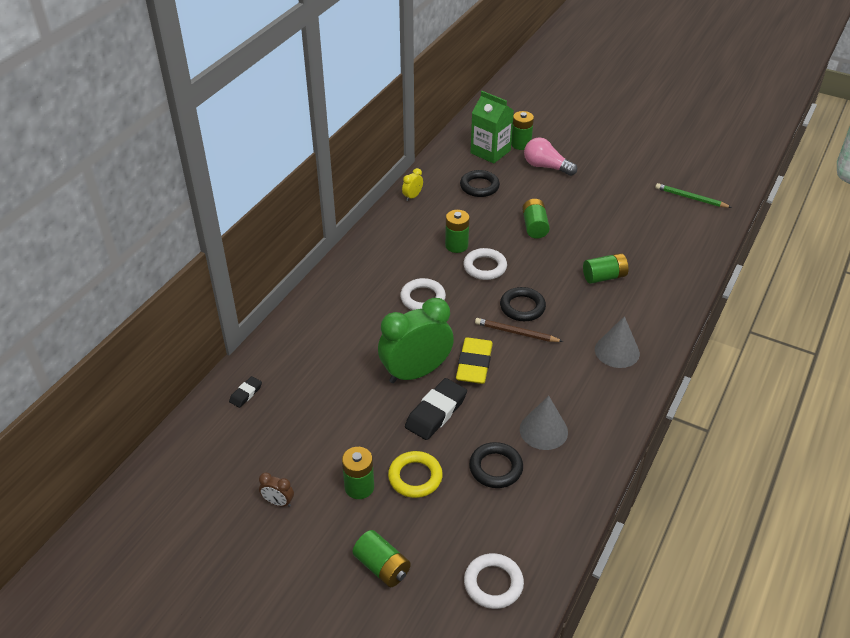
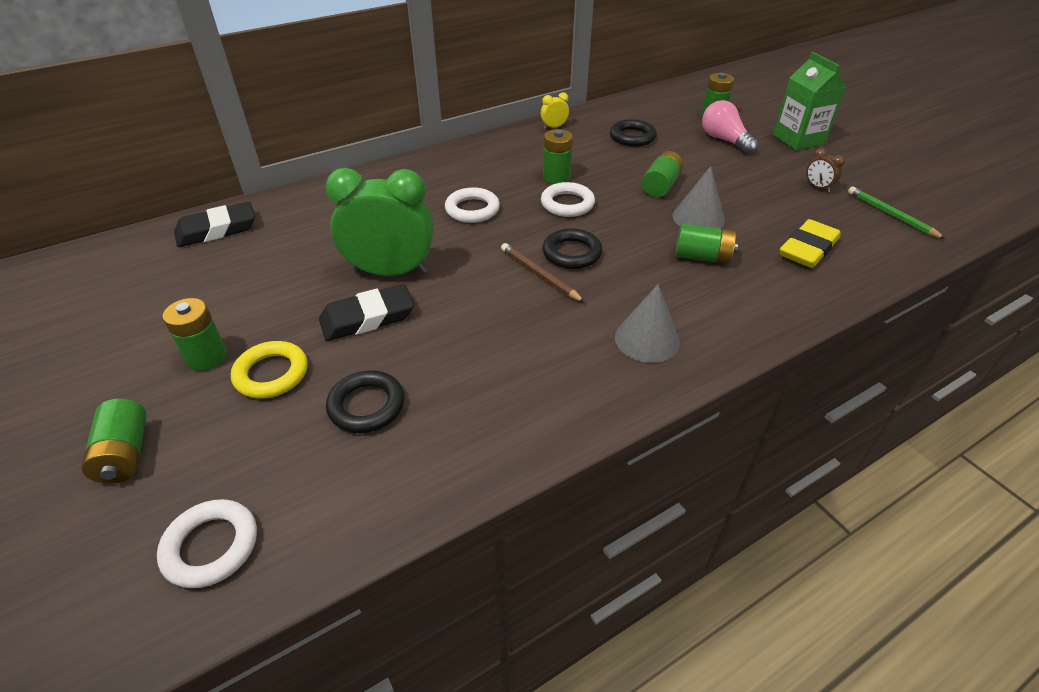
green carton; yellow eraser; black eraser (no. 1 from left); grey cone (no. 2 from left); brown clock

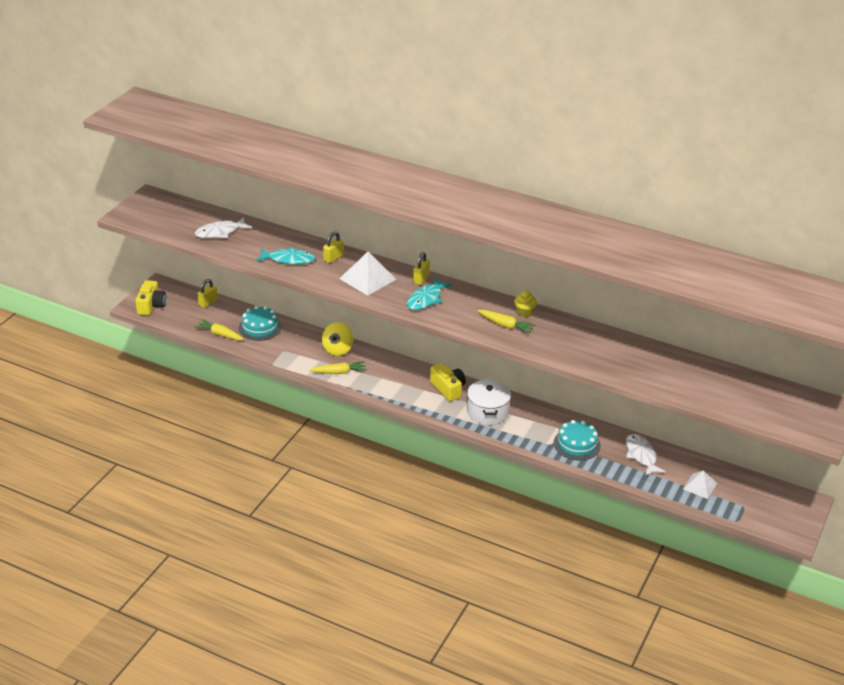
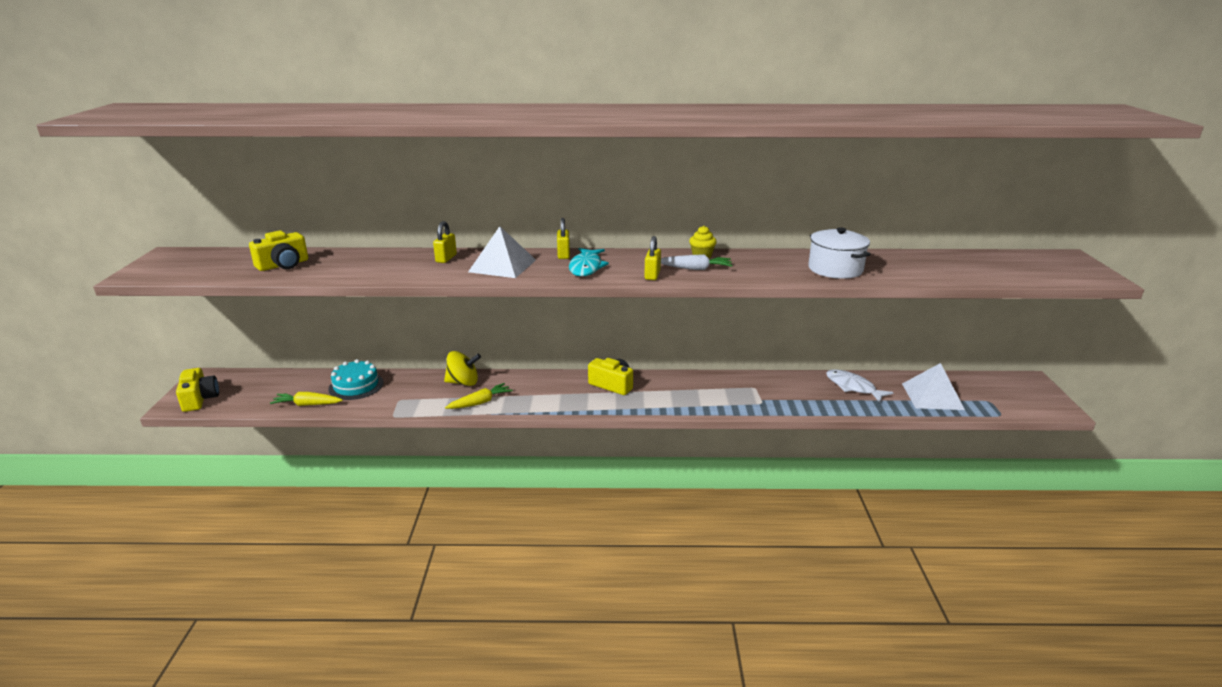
yellow camera (no. 2 from left); turquoise fish (no. 1 from left in the first image); yellow padlock (no. 3 from left); white carrot; yellow spinning top; white pot; turquoise cake (no. 2 from left in the first image); white pyramid (no. 2 from left)

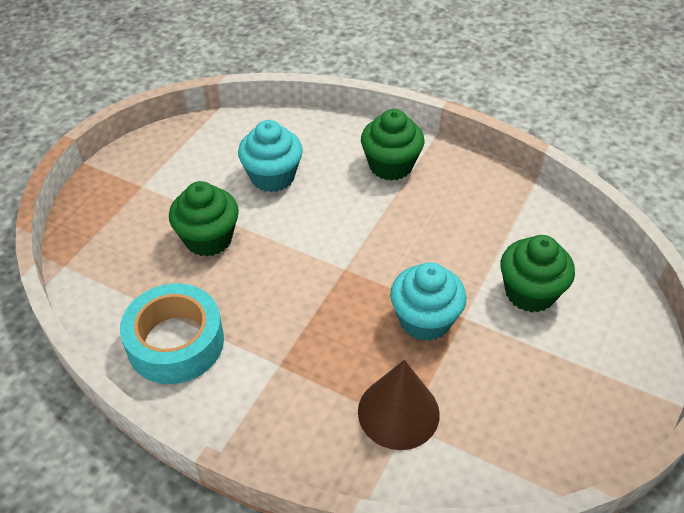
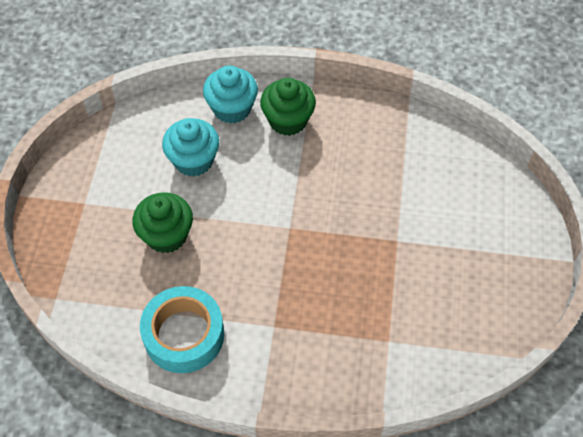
green cupcake (no. 3 from left in the first image); turquoise cupcake (no. 2 from left); brown cone

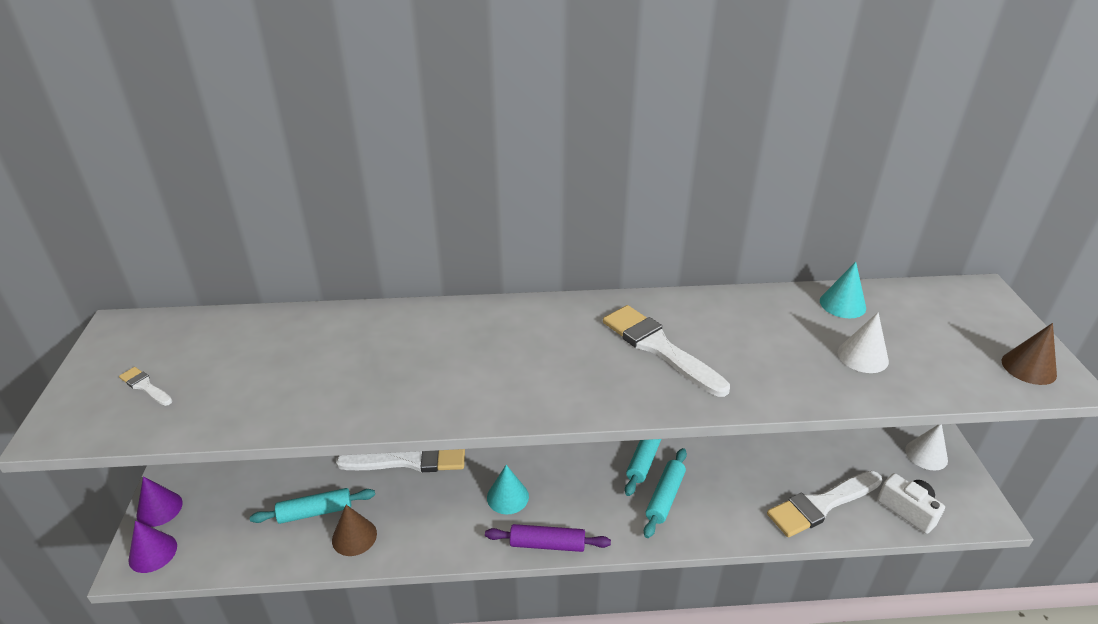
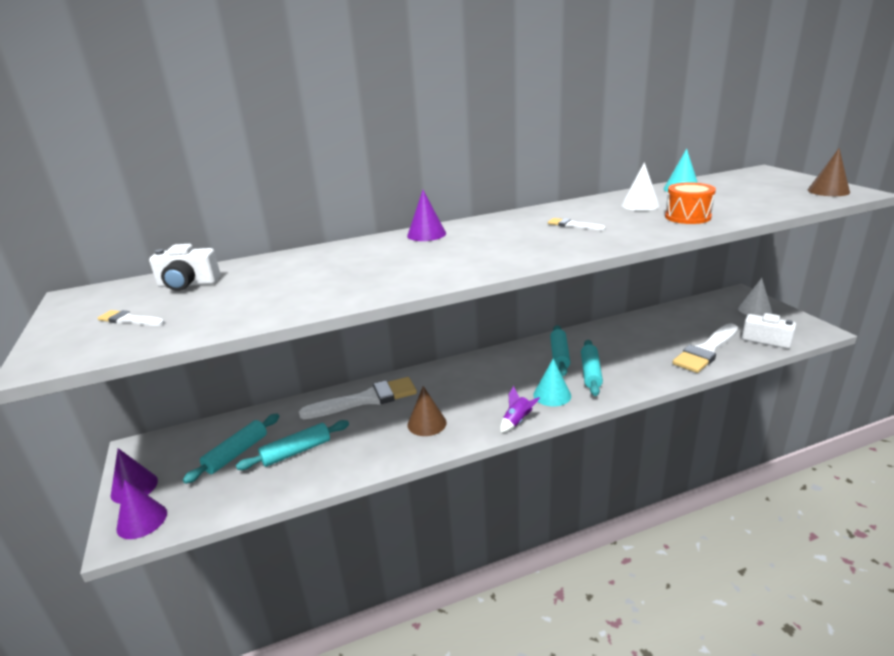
white brush (no. 3 from left); white cone (no. 1 from left); turquoise cone (no. 1 from left); brown cone (no. 1 from left); purple rocket; orange drum; purple cone (no. 3 from left); white camera (no. 1 from left); turquoise rolling pin (no. 1 from left)

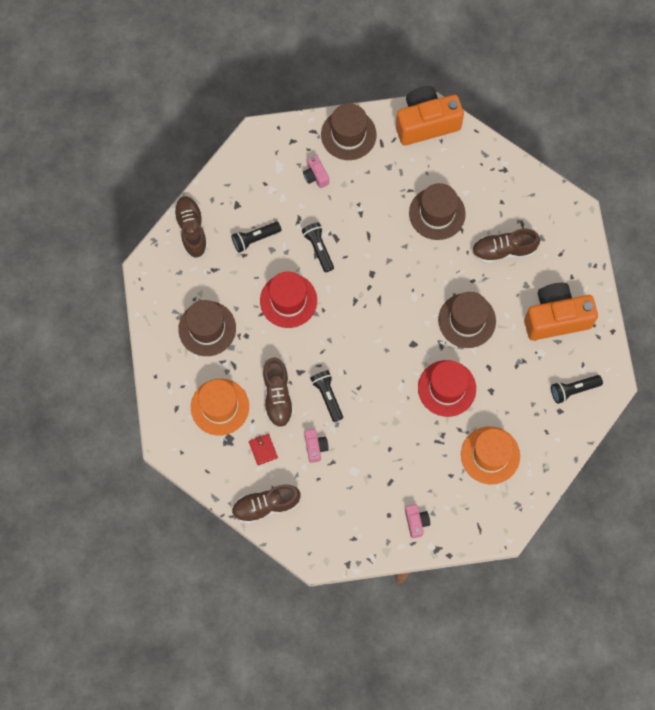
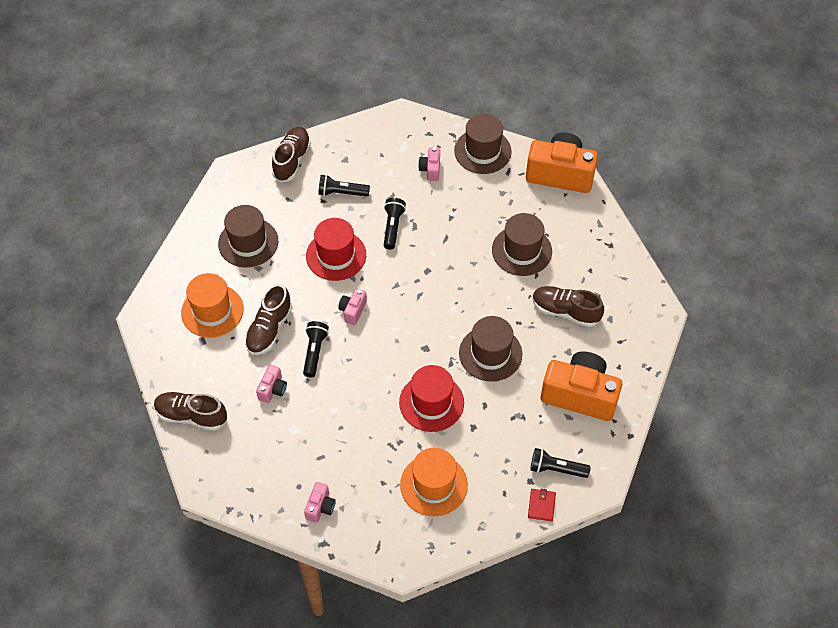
red wallet; pink camera (no. 3 from left)

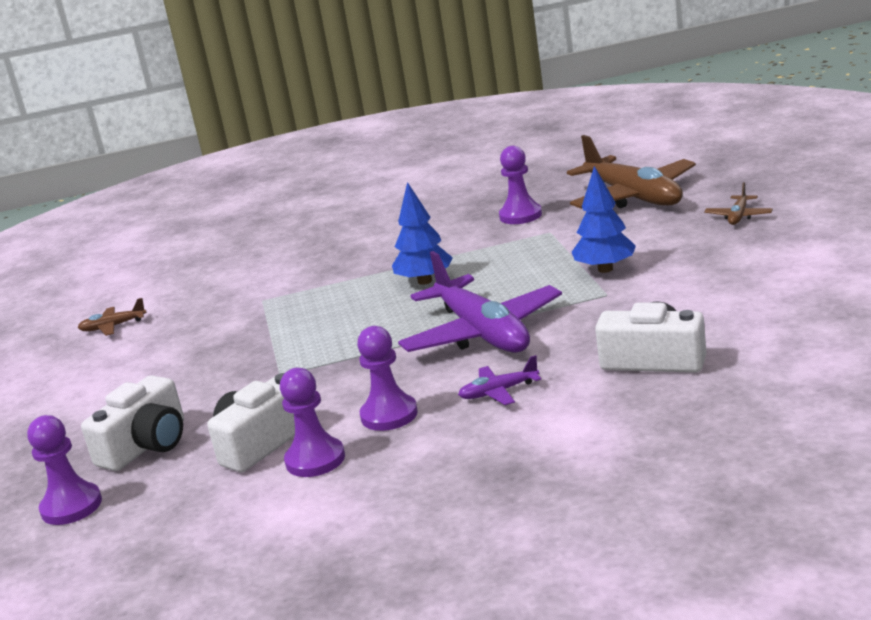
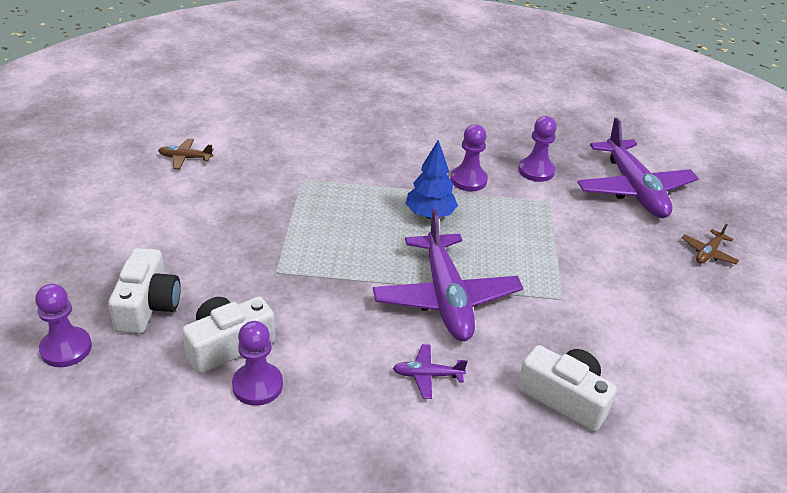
purple plane (no. 3 from left); blue tree (no. 2 from left in the first image); purple pawn (no. 3 from left); white camera (no. 1 from left)

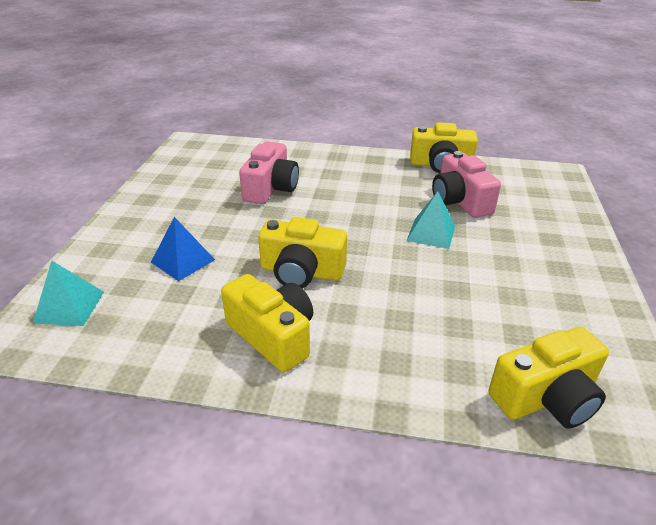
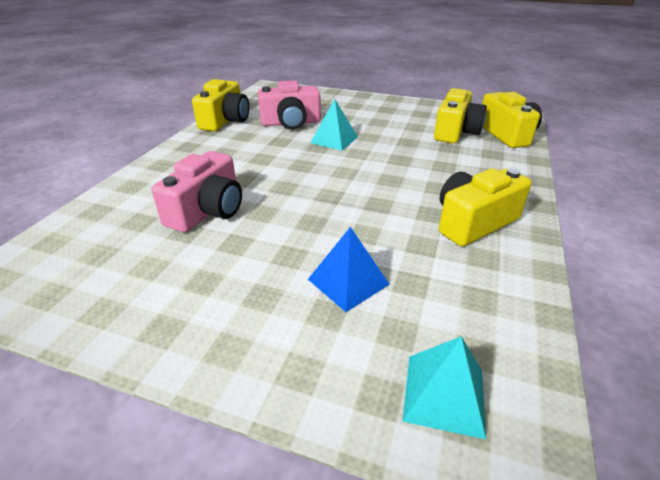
pink camera (no. 1 from left); yellow camera (no. 2 from left)

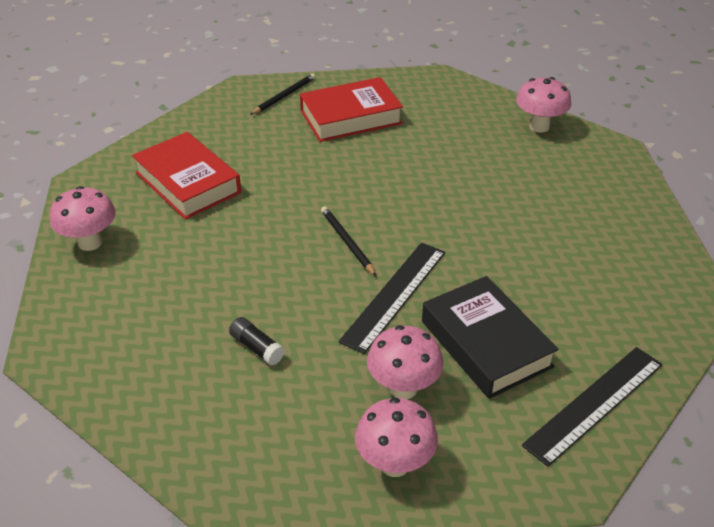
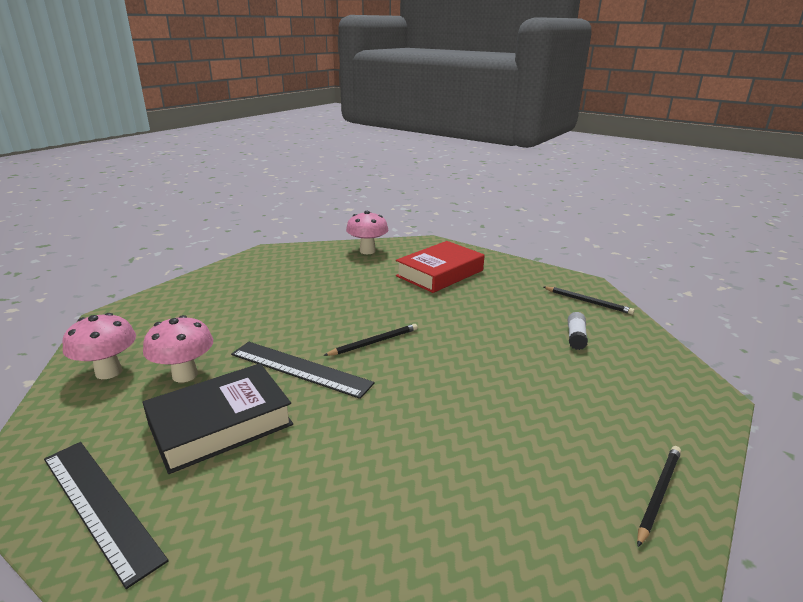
white glue stick; black pencil (no. 3 from left); black glue stick

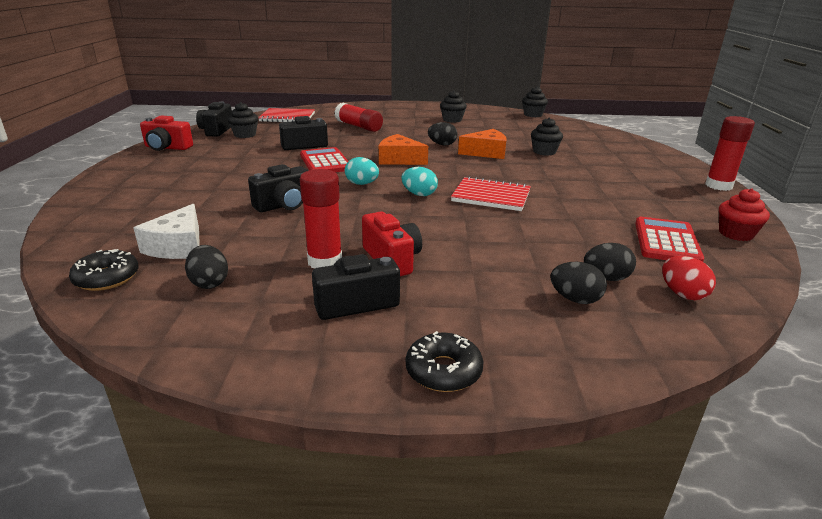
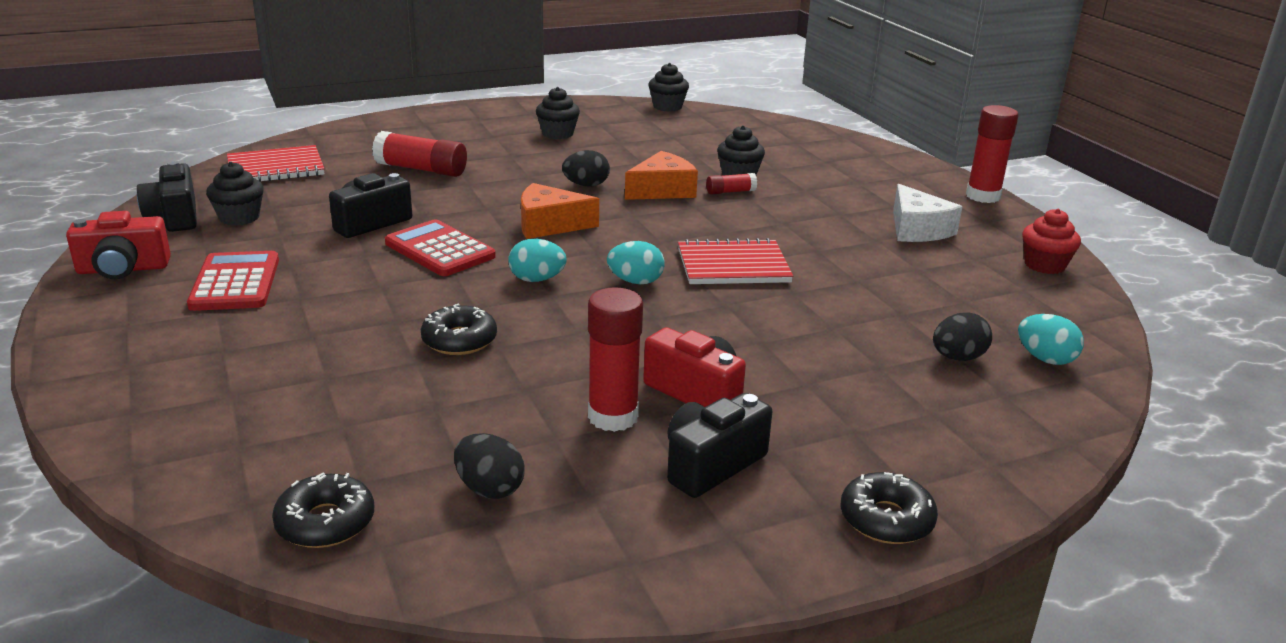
black donut (no. 2 from left); white cheese; red calculator (no. 1 from left); turquoise egg (no. 3 from left); black egg (no. 3 from left in the first image); red glue stick (no. 3 from left)

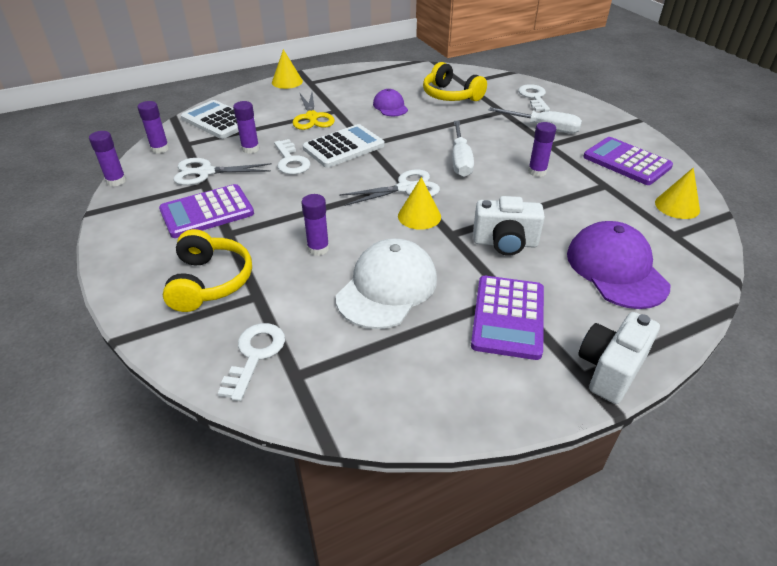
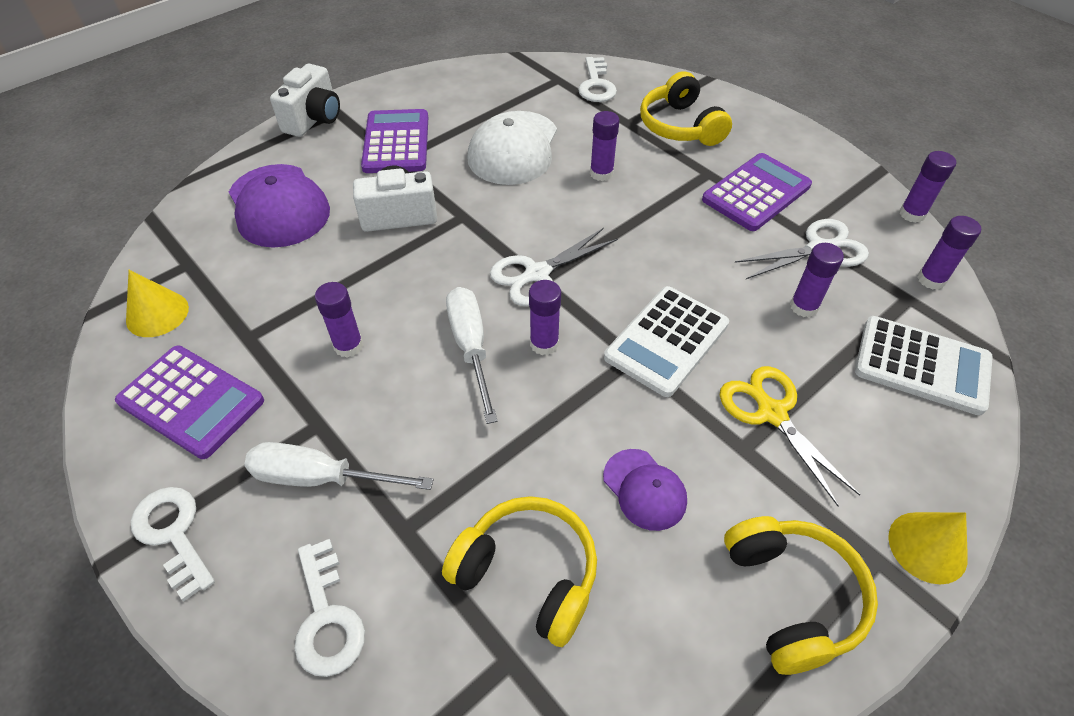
white key (no. 1 from left); yellow cone (no. 2 from left in the first image); purple glue stick (no. 2 from left); yellow headphones (no. 3 from left)

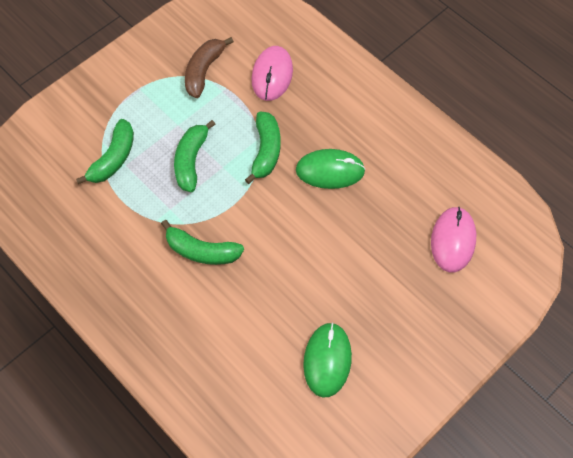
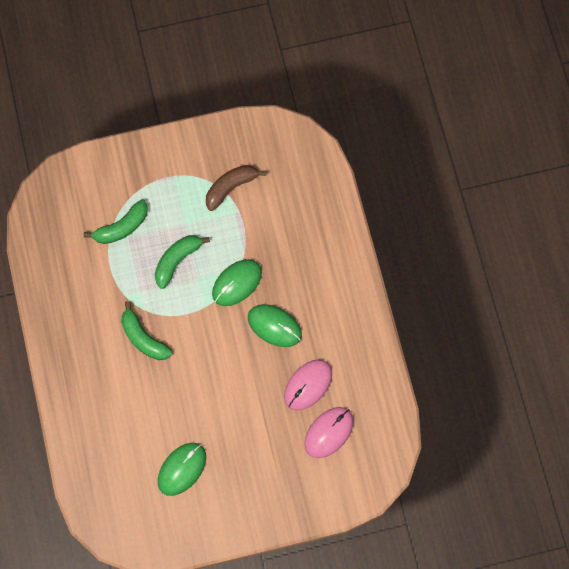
pink mouse (no. 1 from left); green mouse (no. 2 from left)

